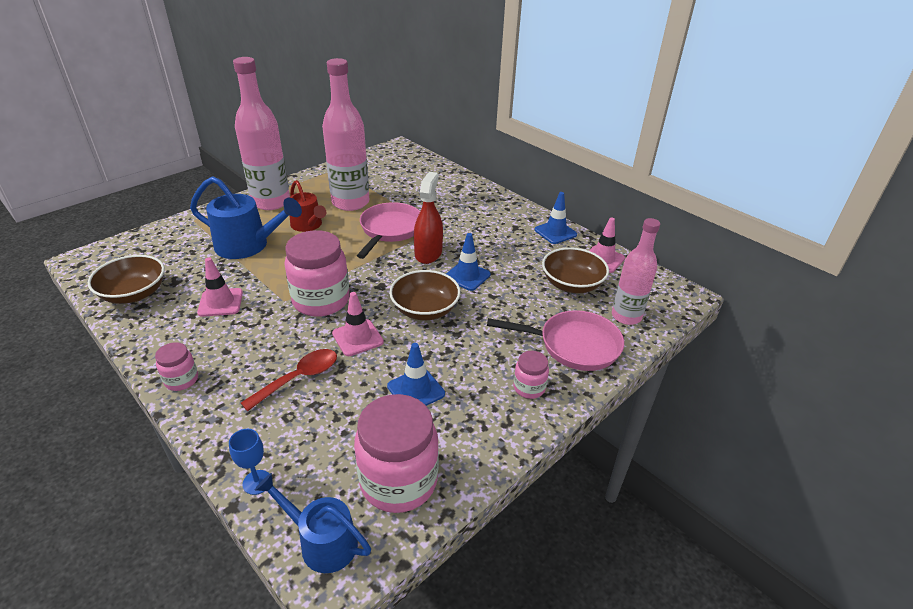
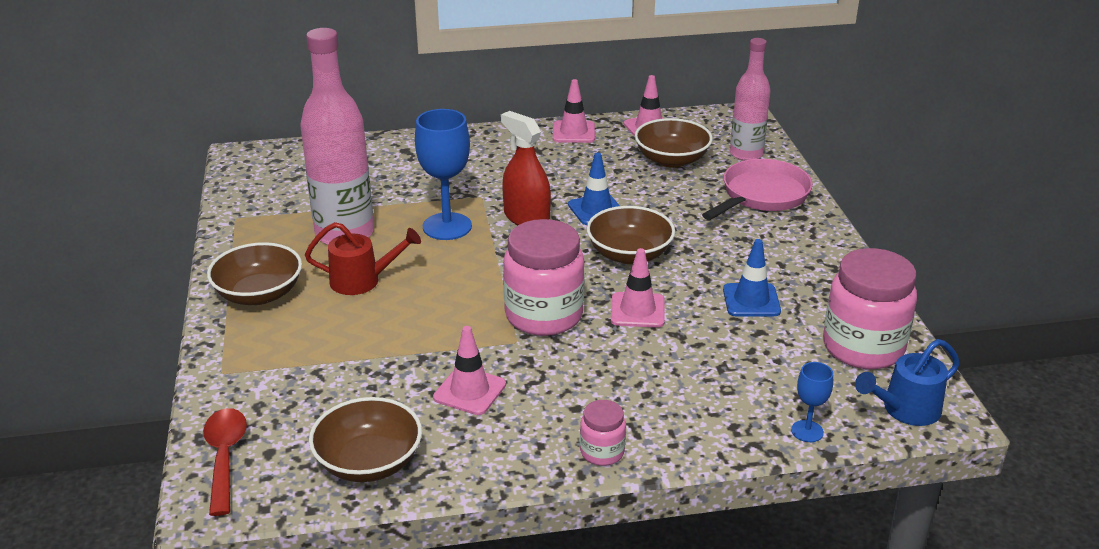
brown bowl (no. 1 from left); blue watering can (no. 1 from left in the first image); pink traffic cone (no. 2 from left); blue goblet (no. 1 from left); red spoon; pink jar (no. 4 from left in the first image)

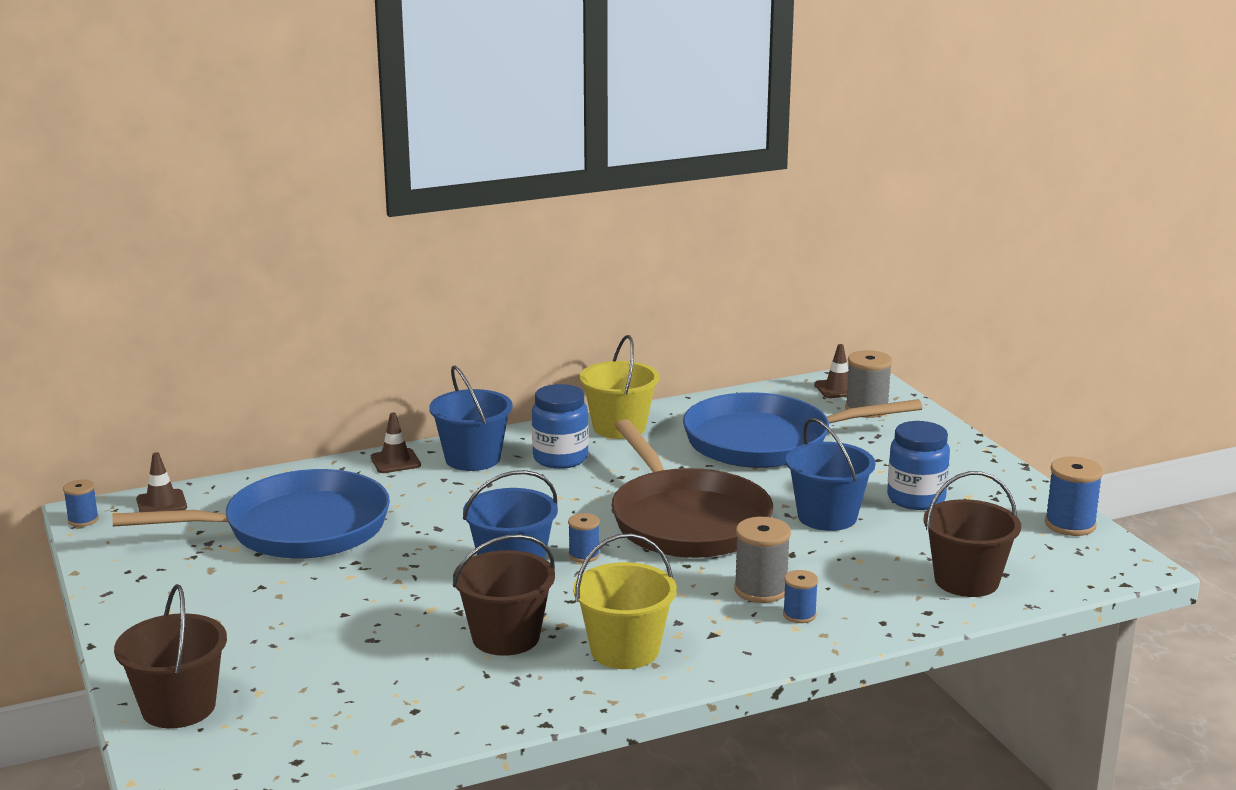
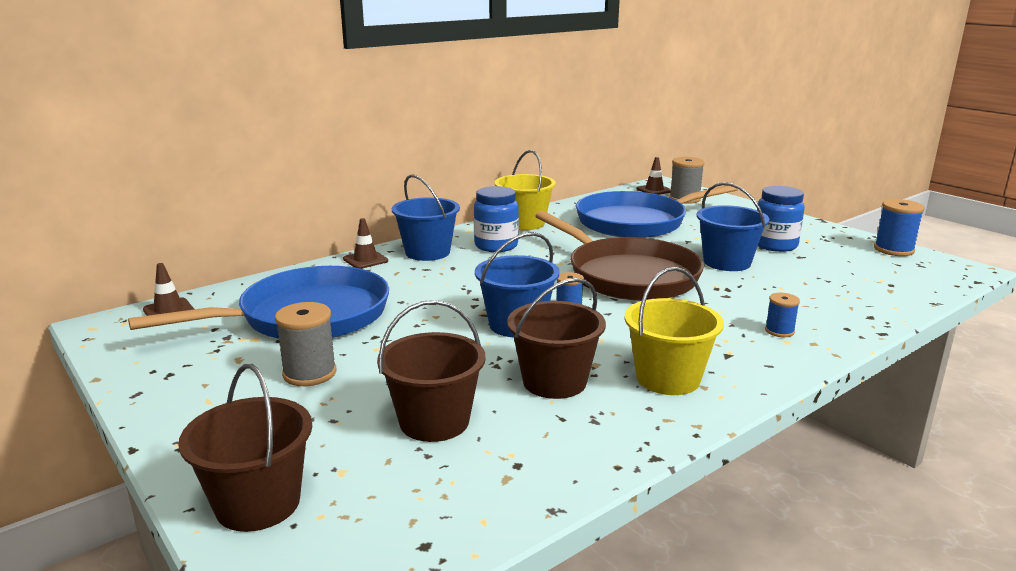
brown bucket (no. 2 from left); blue spool (no. 1 from left in the first image); grey spool (no. 1 from left)

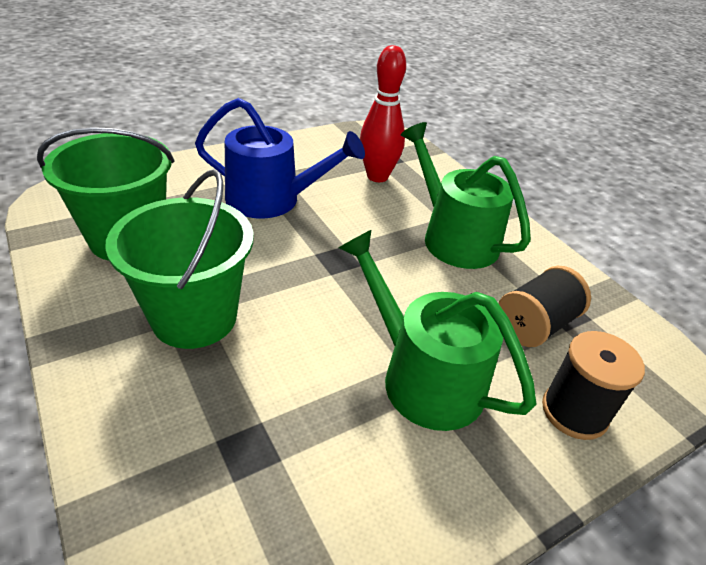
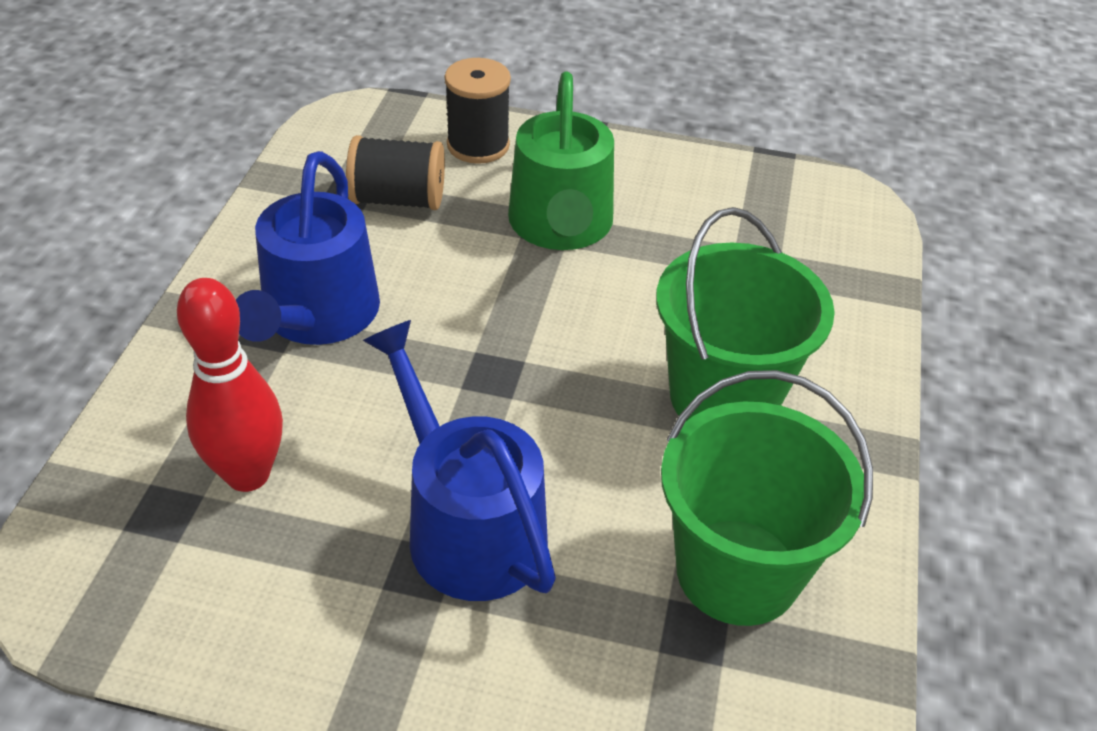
blue watering can (no. 1 from left)

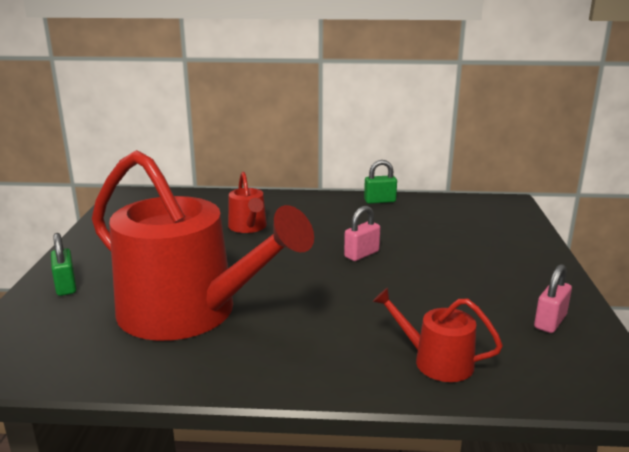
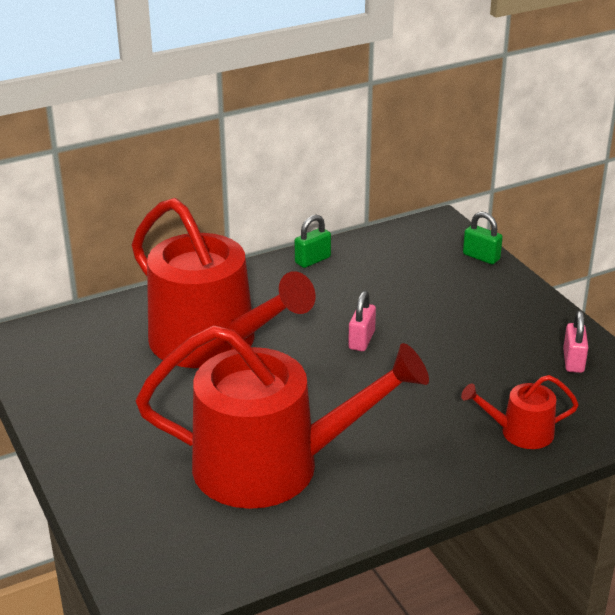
red watering can (no. 1 from left); green padlock (no. 2 from left)

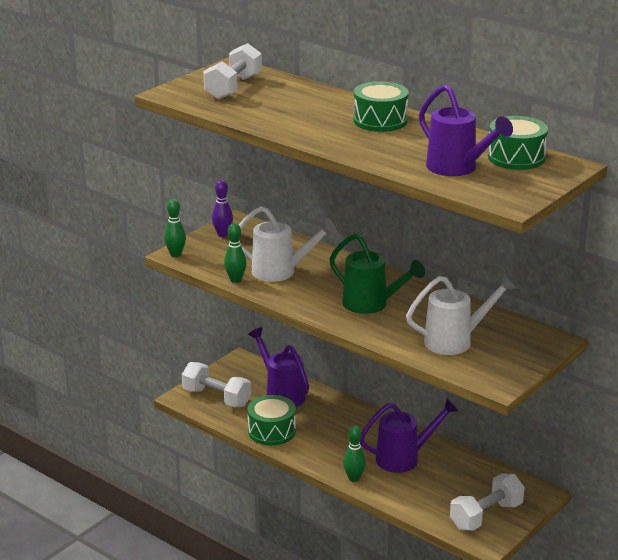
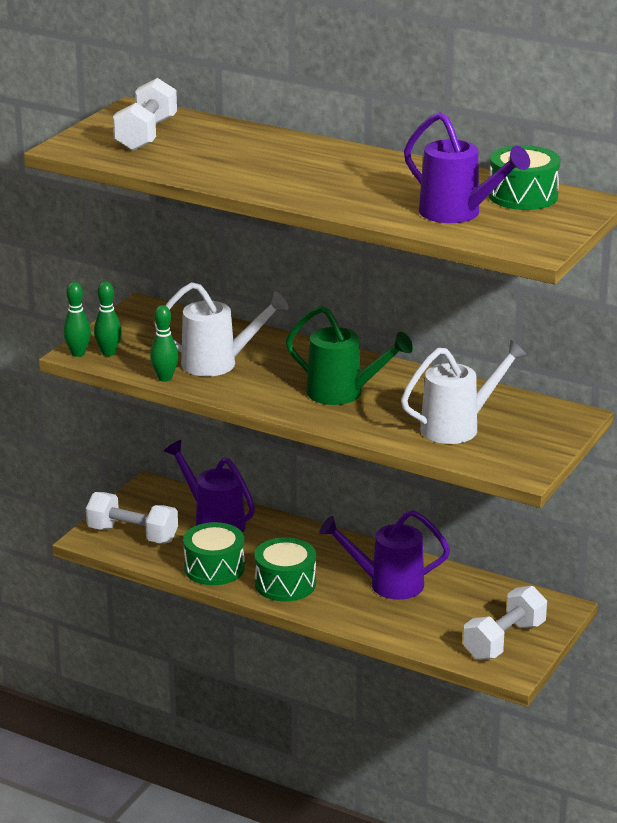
green drum (no. 2 from left); purple bowling pin; purple watering can (no. 2 from left); green bowling pin (no. 2 from left)

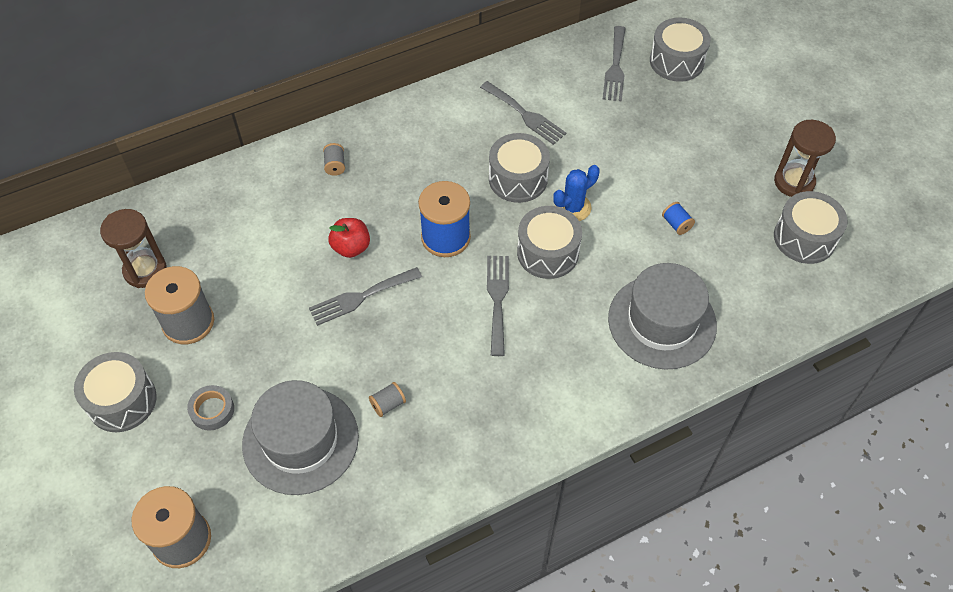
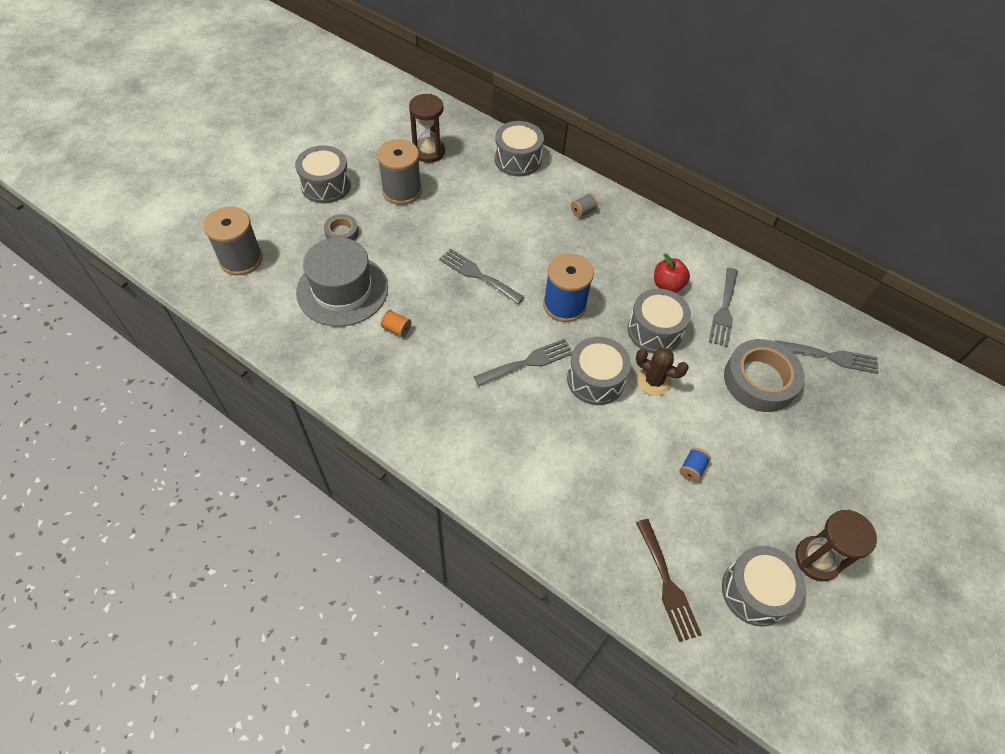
grey drum (no. 2 from left); grey fork (no. 4 from left); brown cactus; red apple; grey hat (no. 2 from left in the first image); orange spool; grey tape (no. 2 from left); brown fork

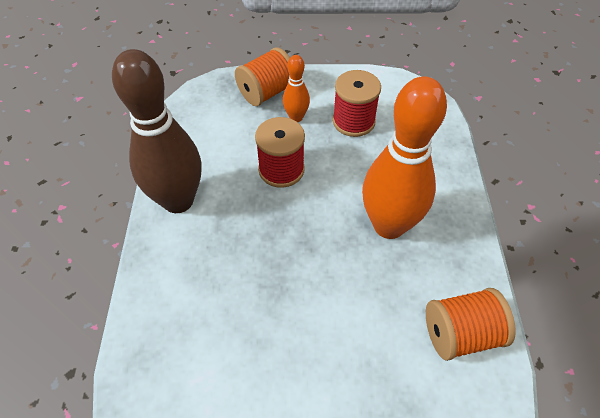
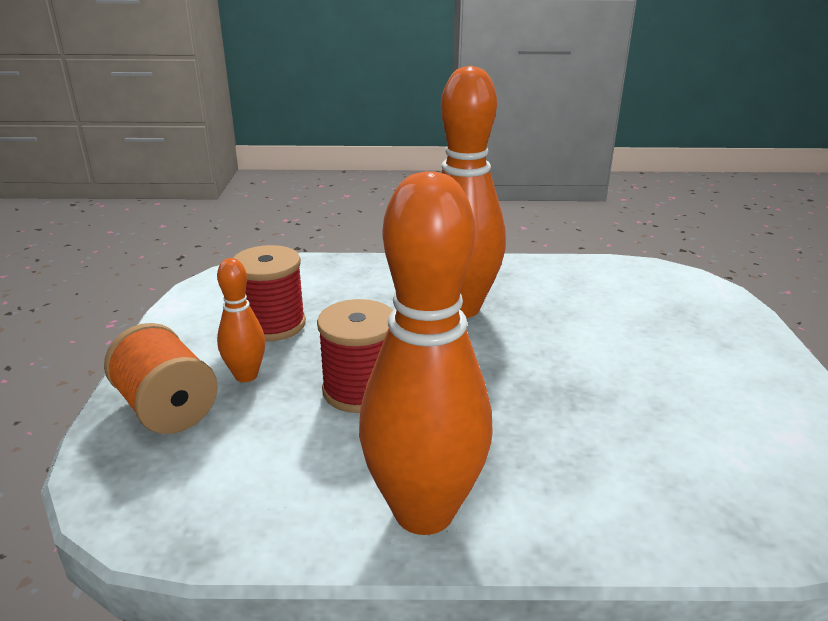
orange bowling pin (no. 2 from left); orange spool (no. 2 from left in the first image)

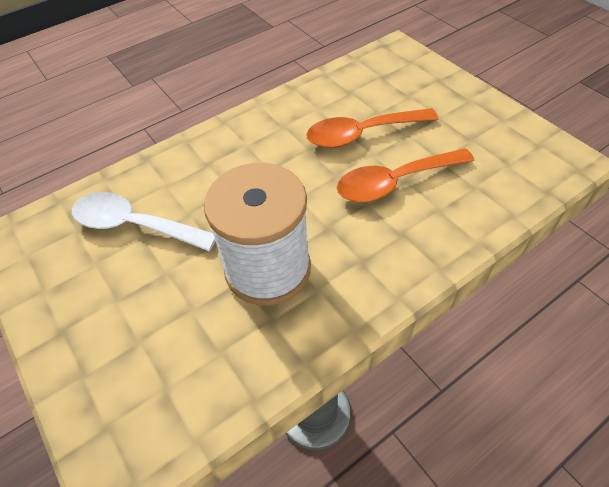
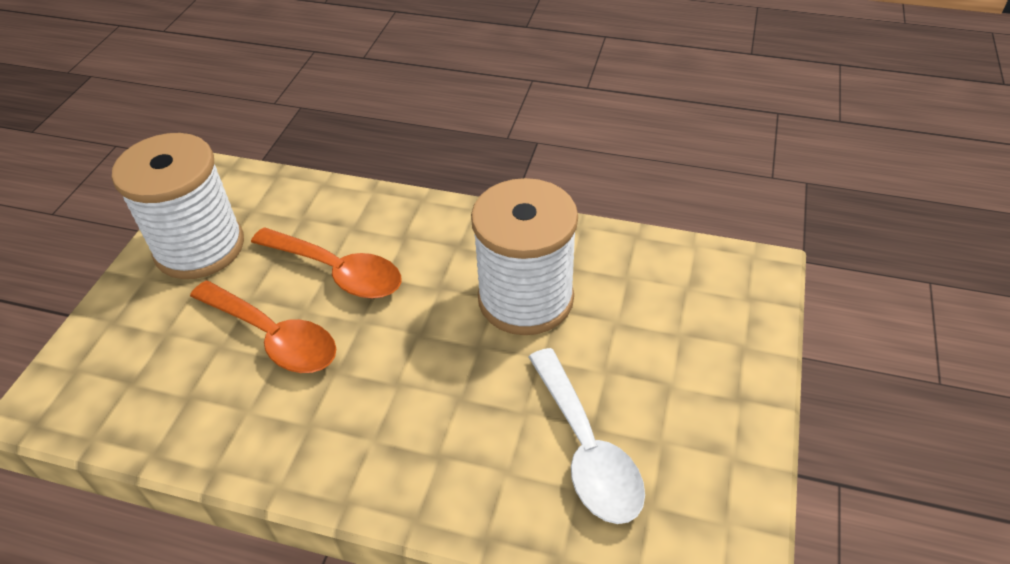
white spool (no. 1 from left)

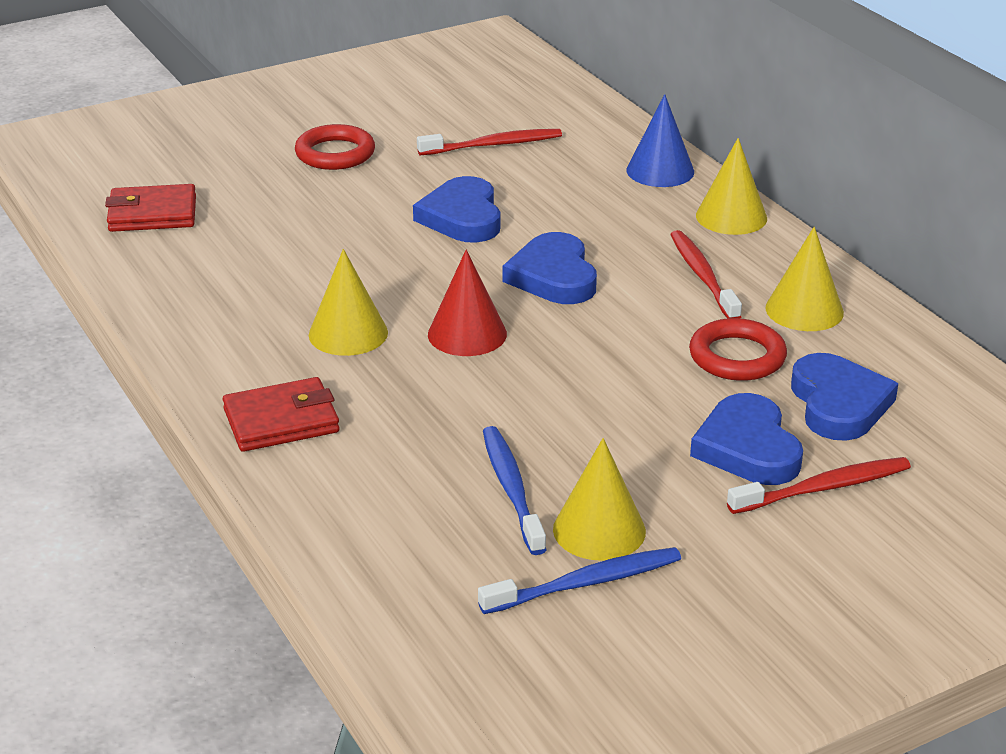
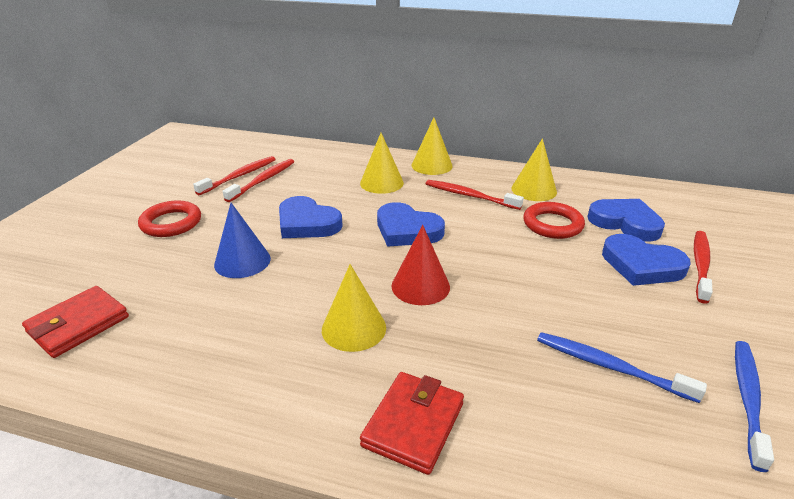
blue cone; yellow cone (no. 2 from left); red toothbrush (no. 1 from left)

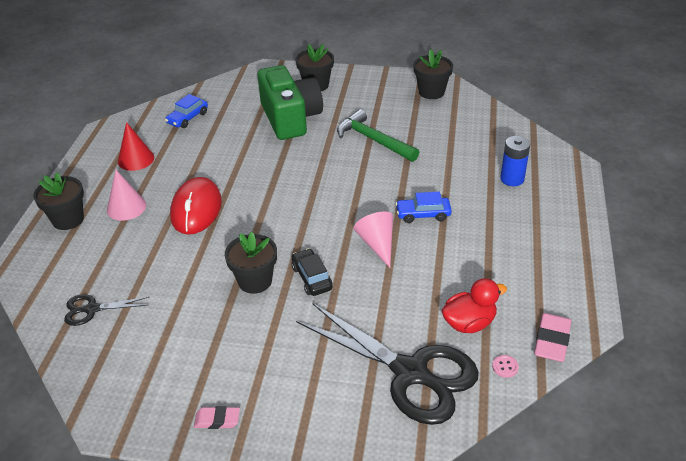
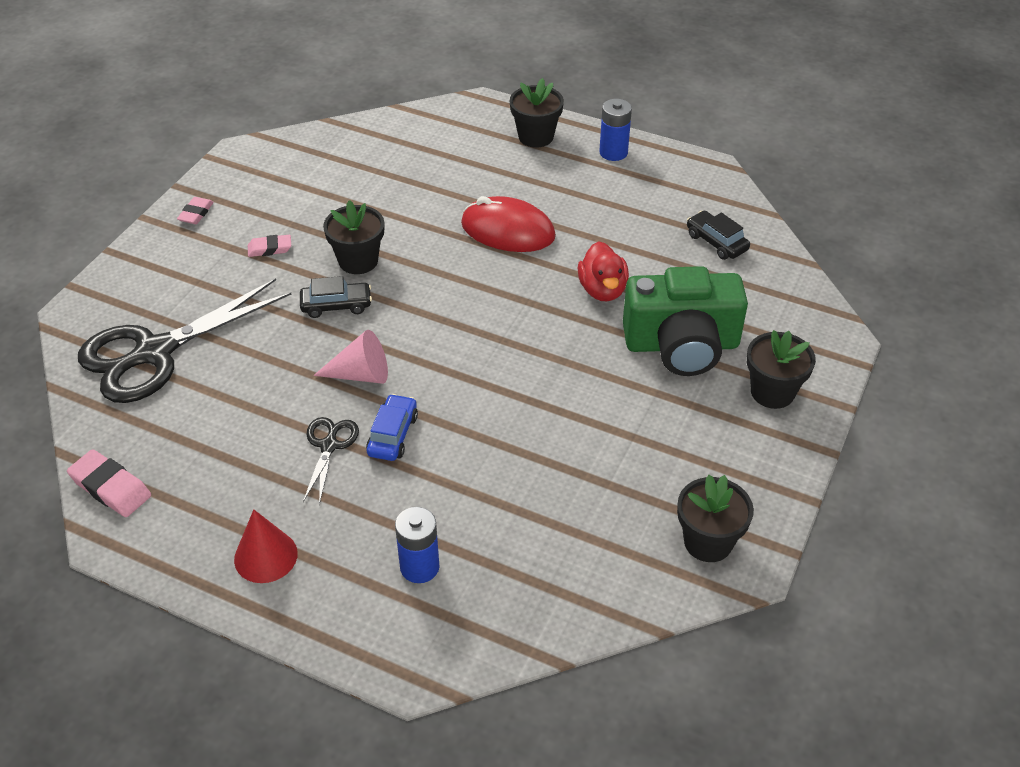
black car (no. 2 from left); green hammer; red cone; pink cone (no. 1 from left in the first image); red duck; black scissors (no. 2 from left); pink button; blue battery (no. 2 from left); pink eraser (no. 3 from left)

